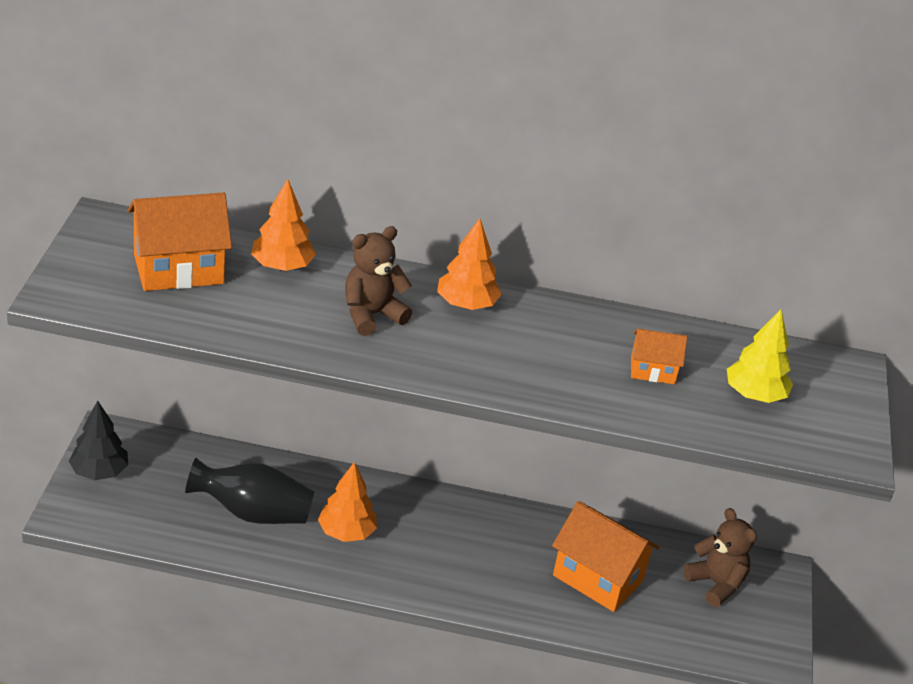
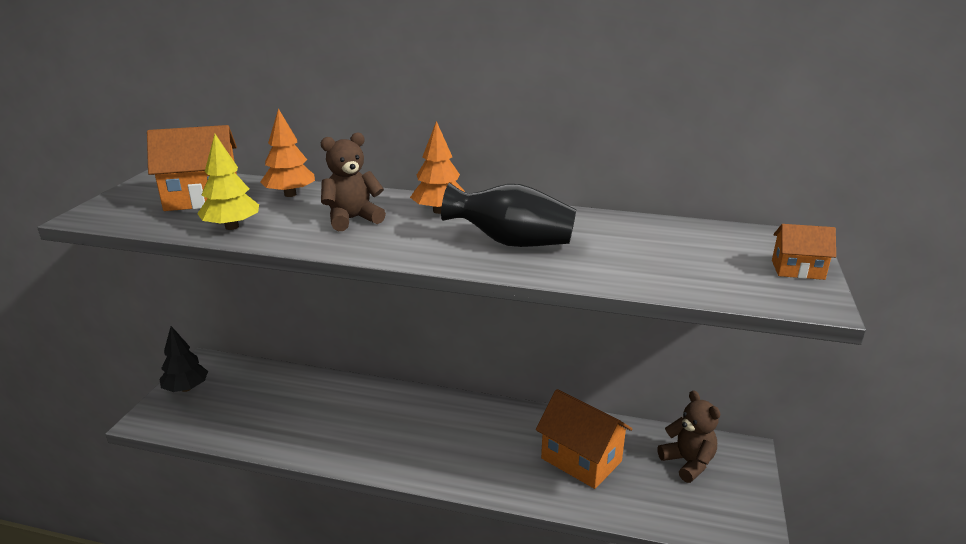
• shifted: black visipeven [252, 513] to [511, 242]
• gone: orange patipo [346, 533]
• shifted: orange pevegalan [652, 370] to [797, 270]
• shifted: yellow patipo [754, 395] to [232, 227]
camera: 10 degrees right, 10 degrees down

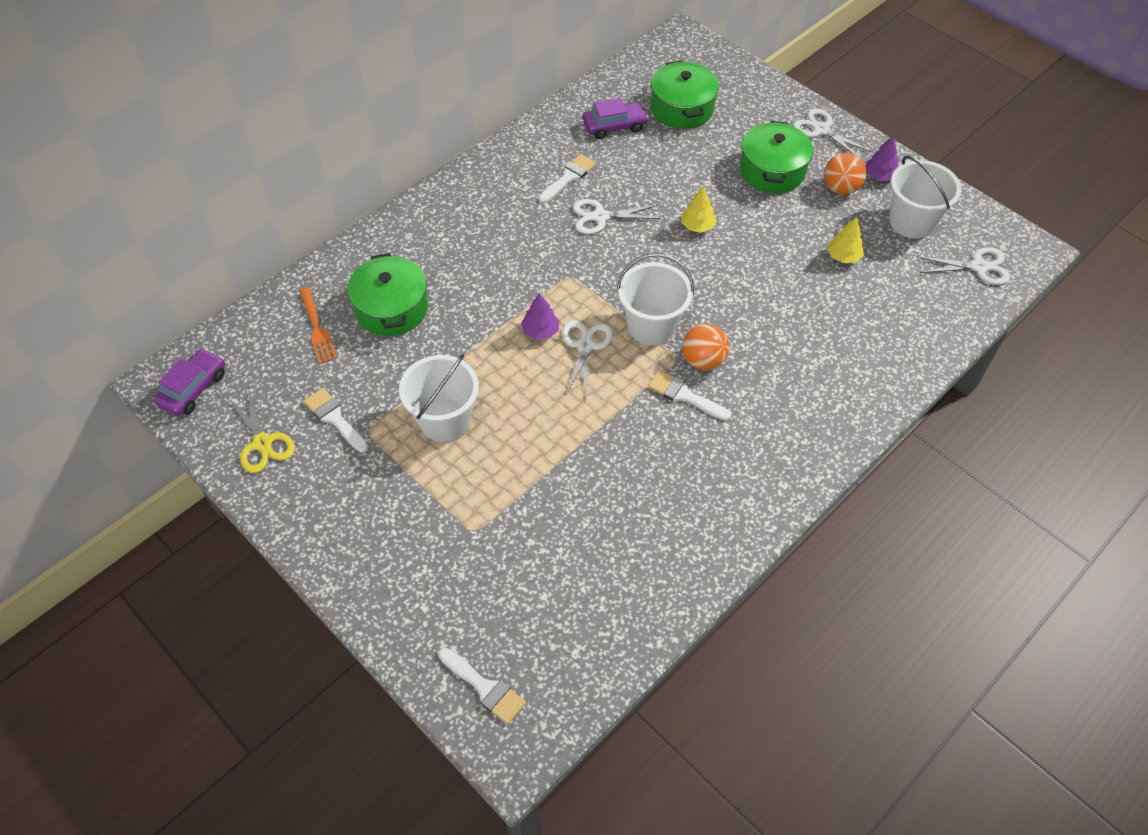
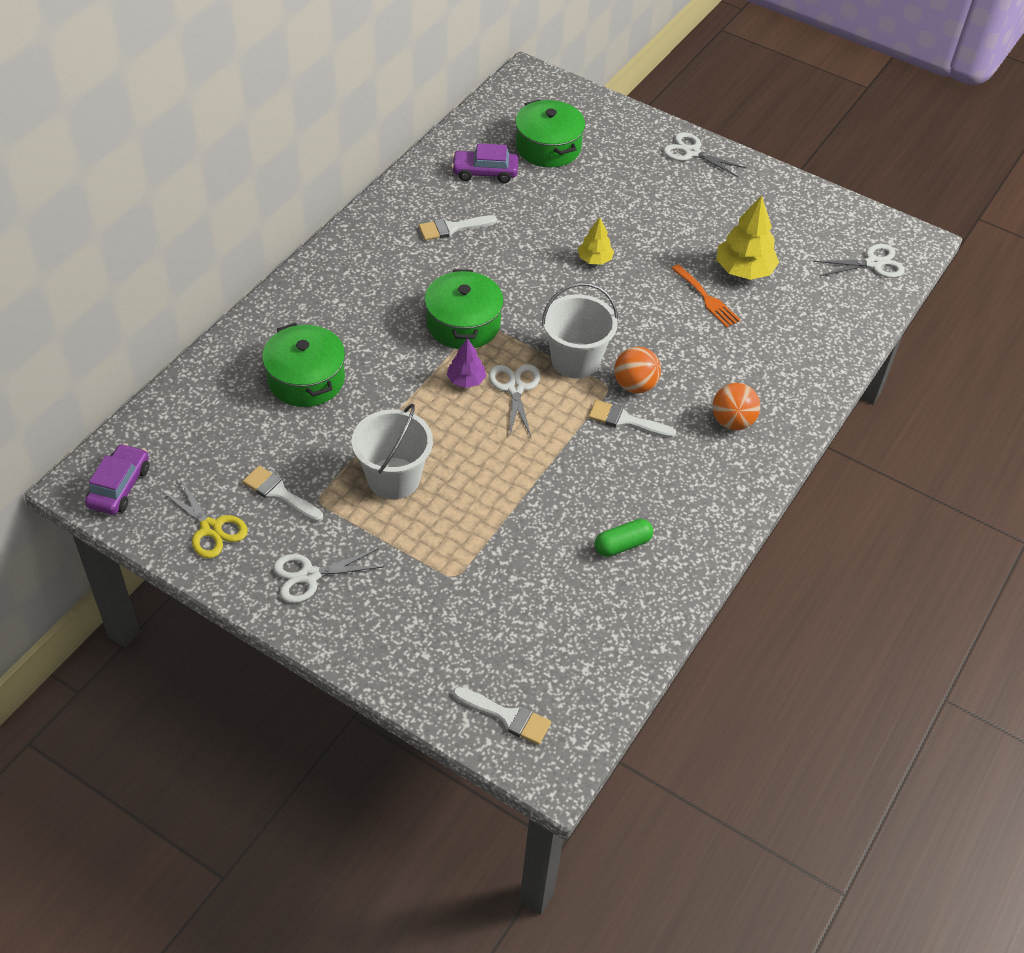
• shifted: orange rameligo [317, 329] to [707, 298]
• rotated: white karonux [568, 177] = [452, 228] 135 degrees counterclockwise
• shifted: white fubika [600, 217] to [309, 576]
• rotated: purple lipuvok [614, 126] = [485, 172] 150 degrees counterclockwise
• shifted: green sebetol [772, 171] to [463, 324]
• shifted: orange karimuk [840, 188] to [732, 421]
• scaled: yellow patipo [843, 256] = [744, 270] x1.72
• gone: purple patipo [879, 176]
• gone: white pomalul [911, 222]
• new: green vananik [622, 545]
camera: 15 degrees left, 5 degrees down

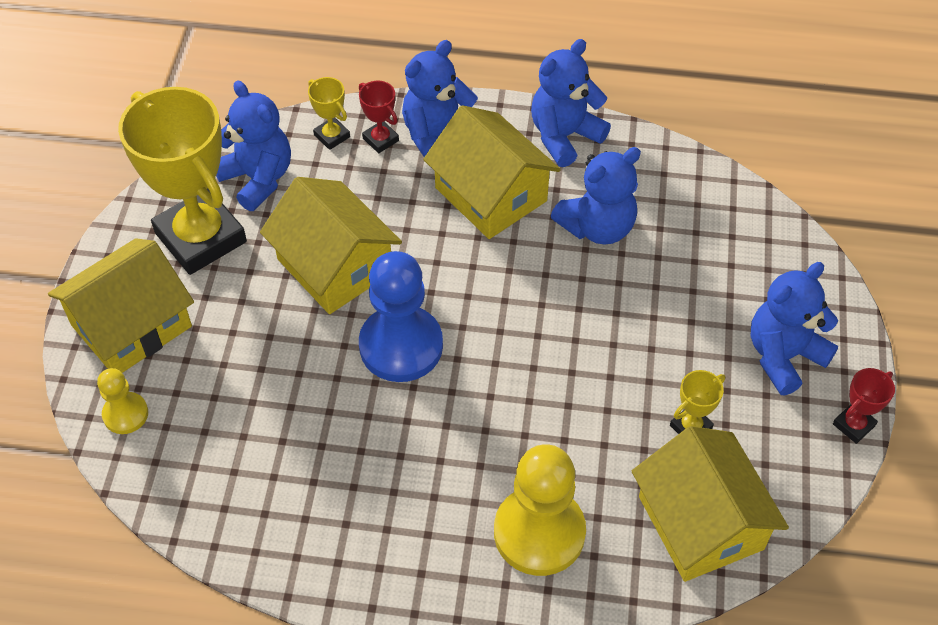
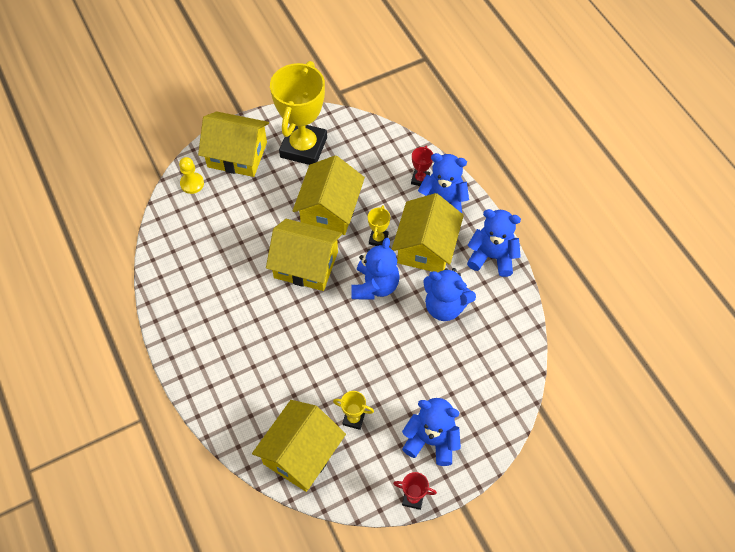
• shifted: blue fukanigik [258, 178] to [375, 286]
• shifted: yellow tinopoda [332, 136] to [378, 239]
• swapped: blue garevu [401, 346] to yellow pevegalan [306, 265]
• gone: yellow garevu [539, 532]
camera: 55 degrees right, 5 degrees up

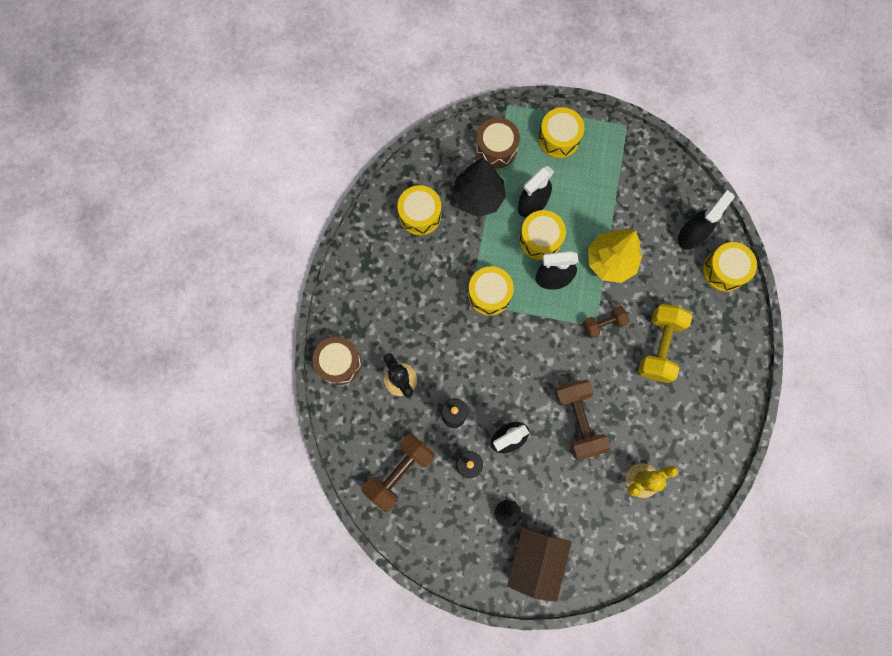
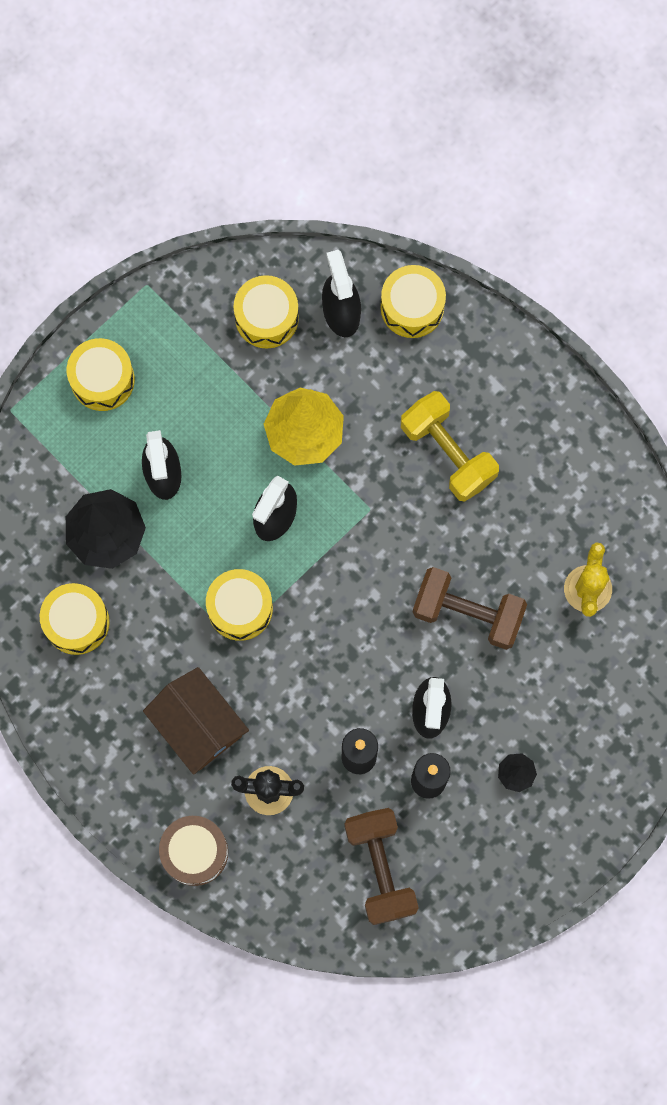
• gone: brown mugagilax [496, 148]
• shifted: brown pevegalan [536, 560] to [198, 725]
• shifted: yellow mugagilax [540, 239] to [266, 317]
• gone: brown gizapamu [603, 324]
camera: 55 degrees left, 0 degrees up

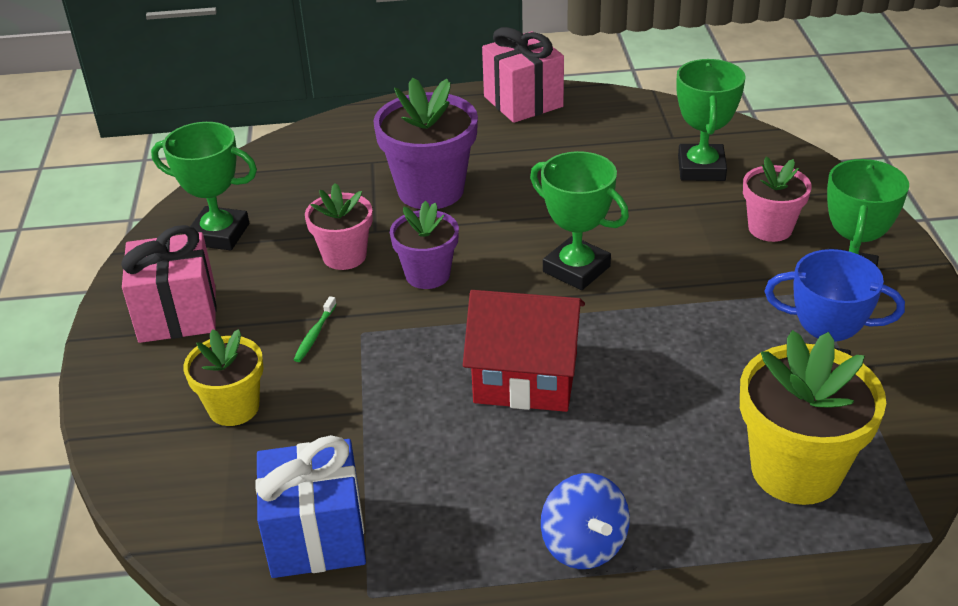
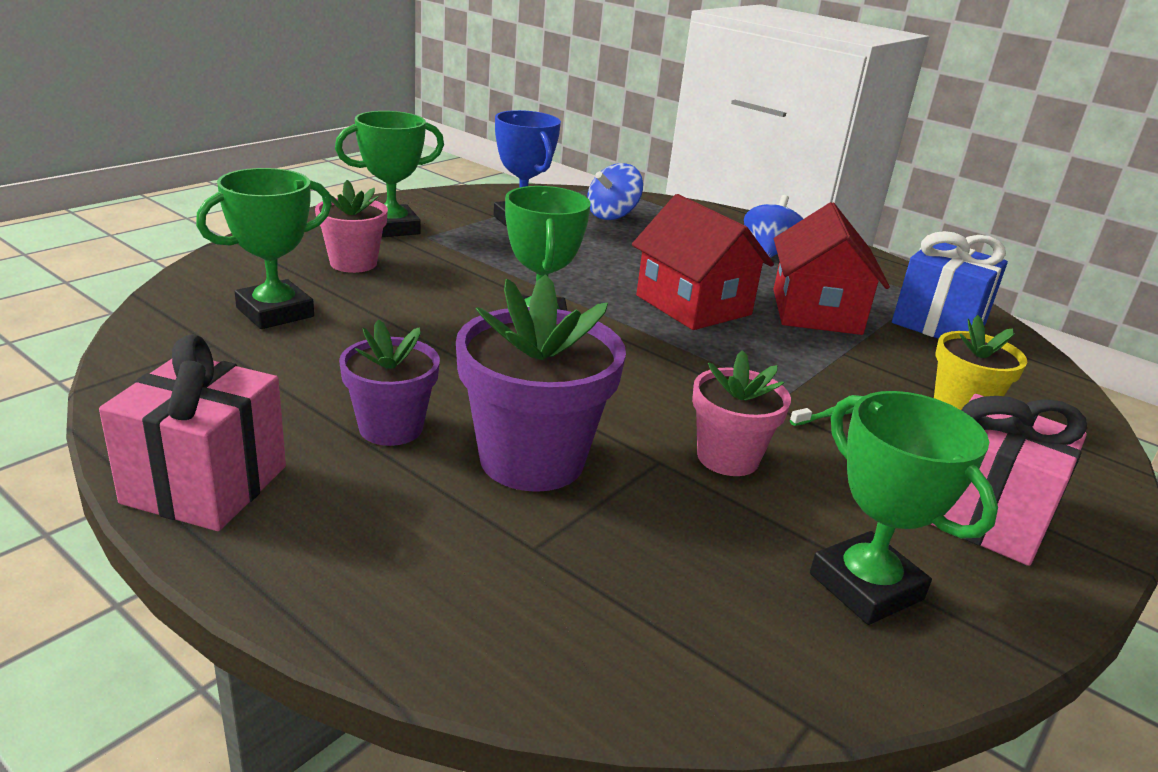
• shifted: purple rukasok [427, 275] to [391, 428]
• swapped: yellow rukasok [796, 470] to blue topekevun [612, 215]
• new: red pevegalan [816, 311]
camera: 140 degrees left, 10 degrees down

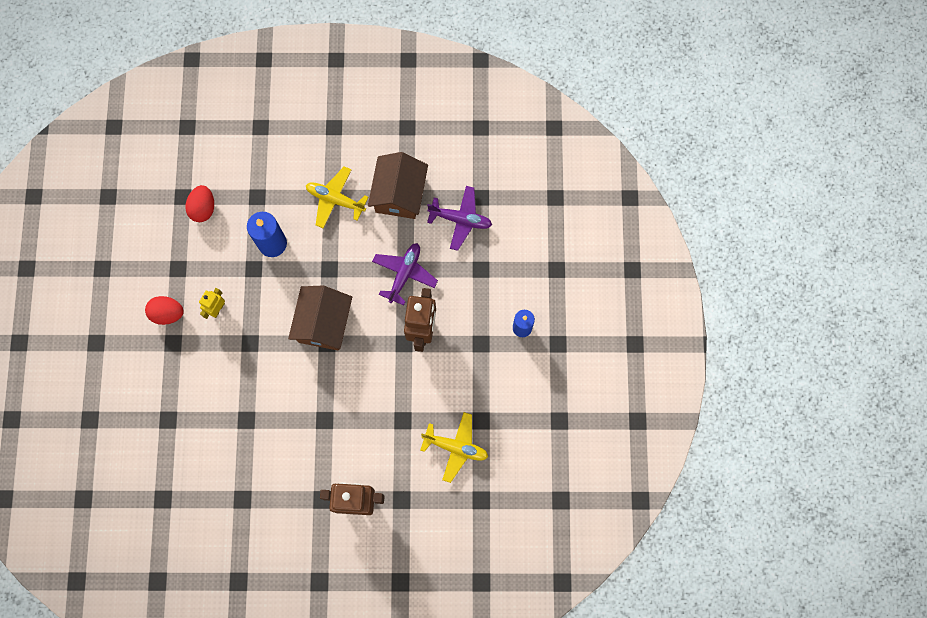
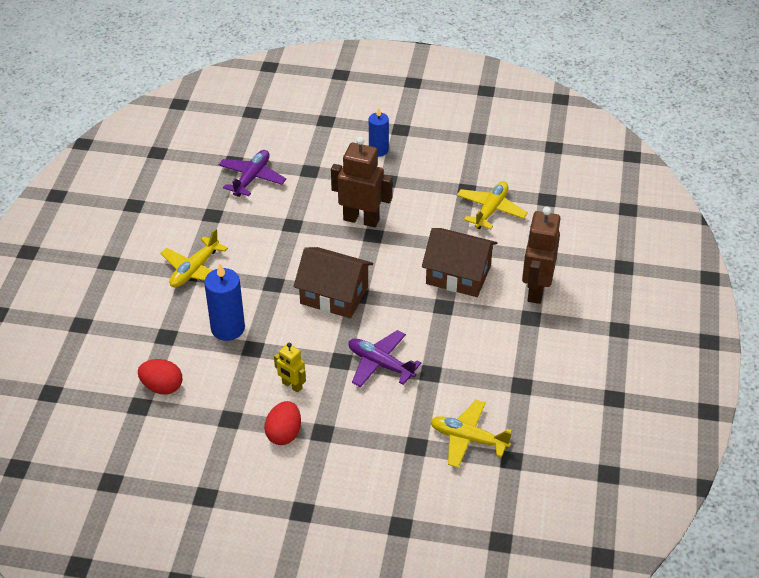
• shifted: brown pevegalan [399, 194] to [458, 275]
• shifted: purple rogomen [404, 274] to [380, 364]
• new: yellow rogomen [468, 439]
camera: 80 degrees left, 30 degrees down

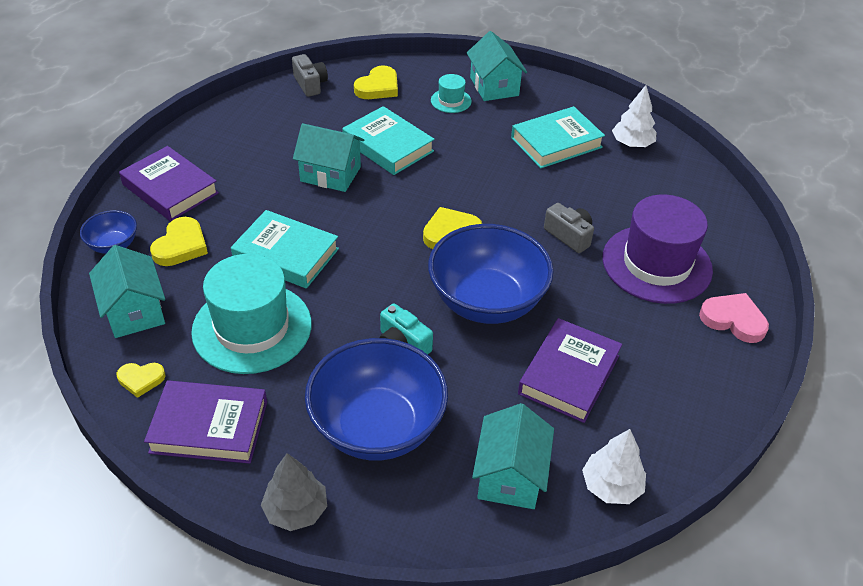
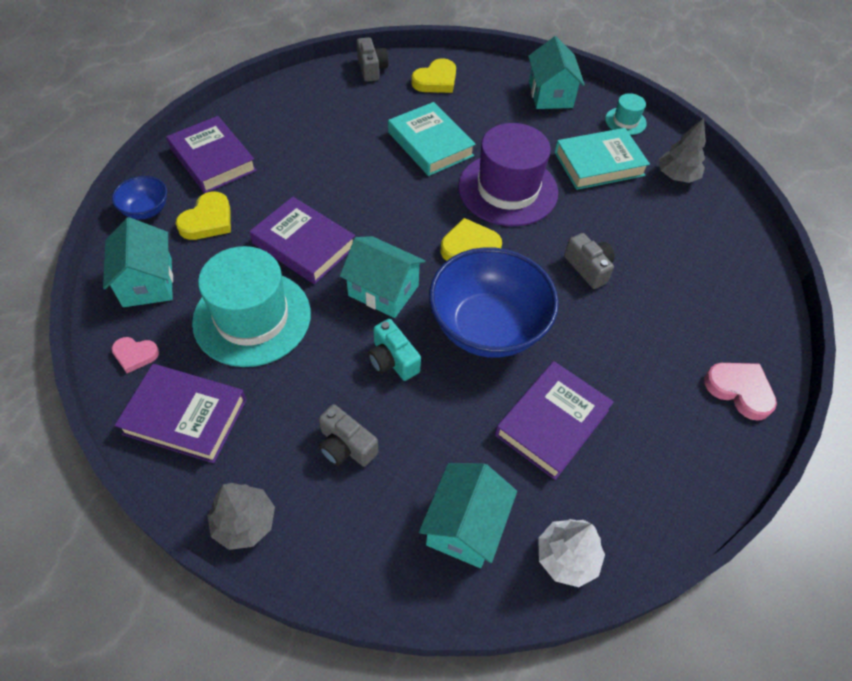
• repainted: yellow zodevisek [141, 379] to pink zodevisek [135, 355]
• repainted: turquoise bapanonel [286, 254] to purple bapanonel [304, 245]
• shifted: turquoise pevegalan [330, 174] to [383, 290]
• swapped: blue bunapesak [377, 427] to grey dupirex [346, 446]
• shifted: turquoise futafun [451, 101] to [625, 121]
• shifted: purple futafun [656, 264] to [508, 189]
• repainted: white patipo [632, 144] to grey patipo [676, 176]
camera: 10 degrees right, 10 degrees up

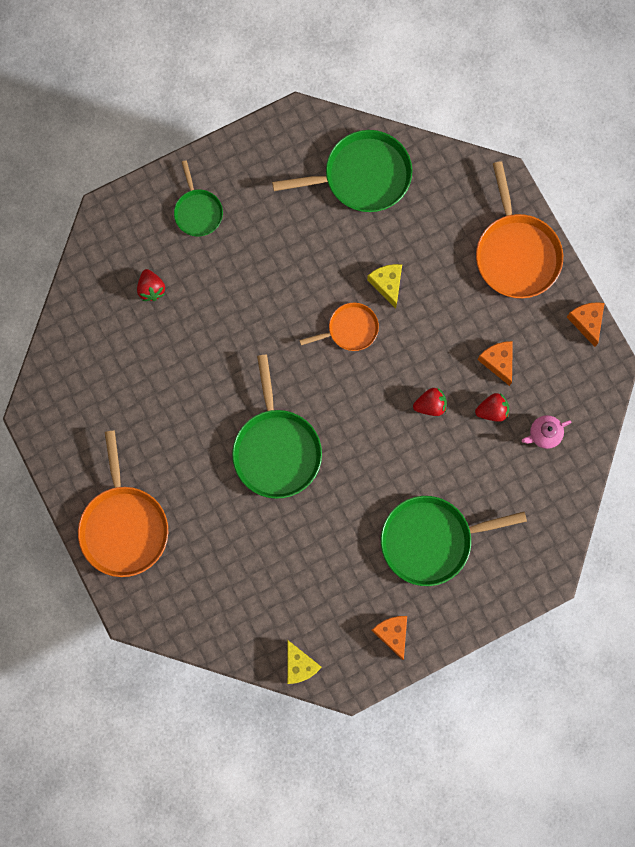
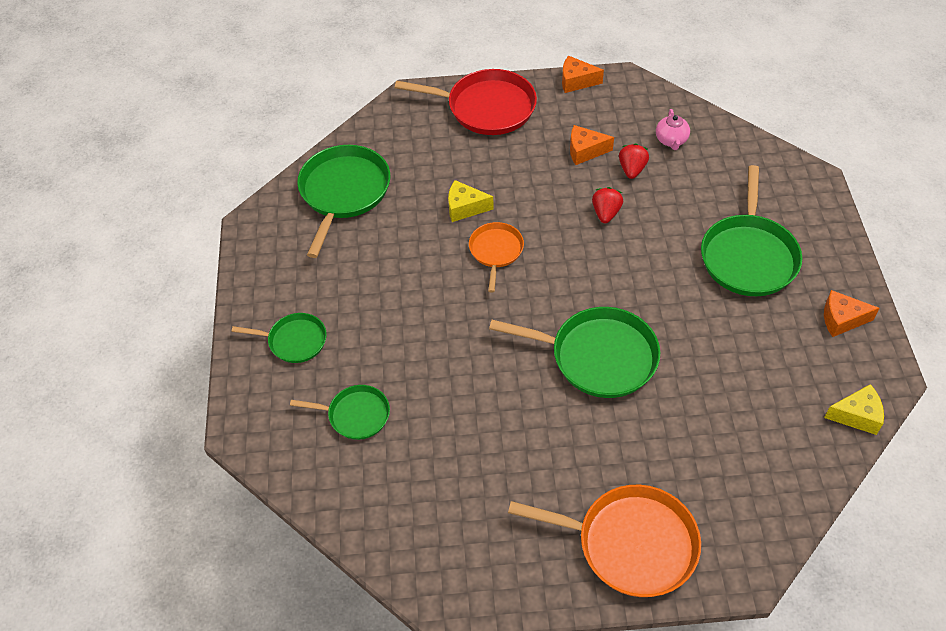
• swapped: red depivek [151, 289] to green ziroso [355, 415]
• repainted: orange ziroso [516, 254] to red ziroso [486, 108]
camera: 65 degrees left, 25 degrees down

